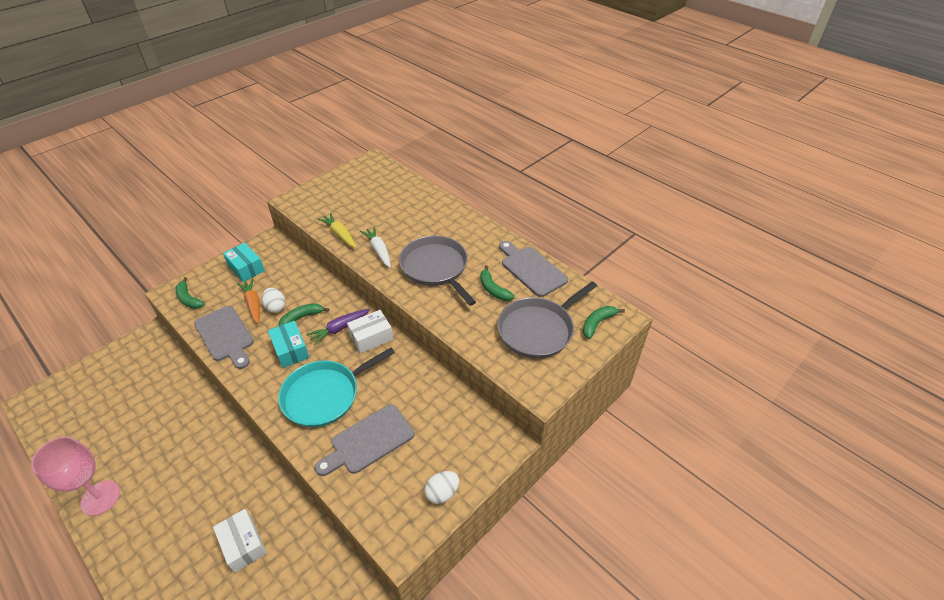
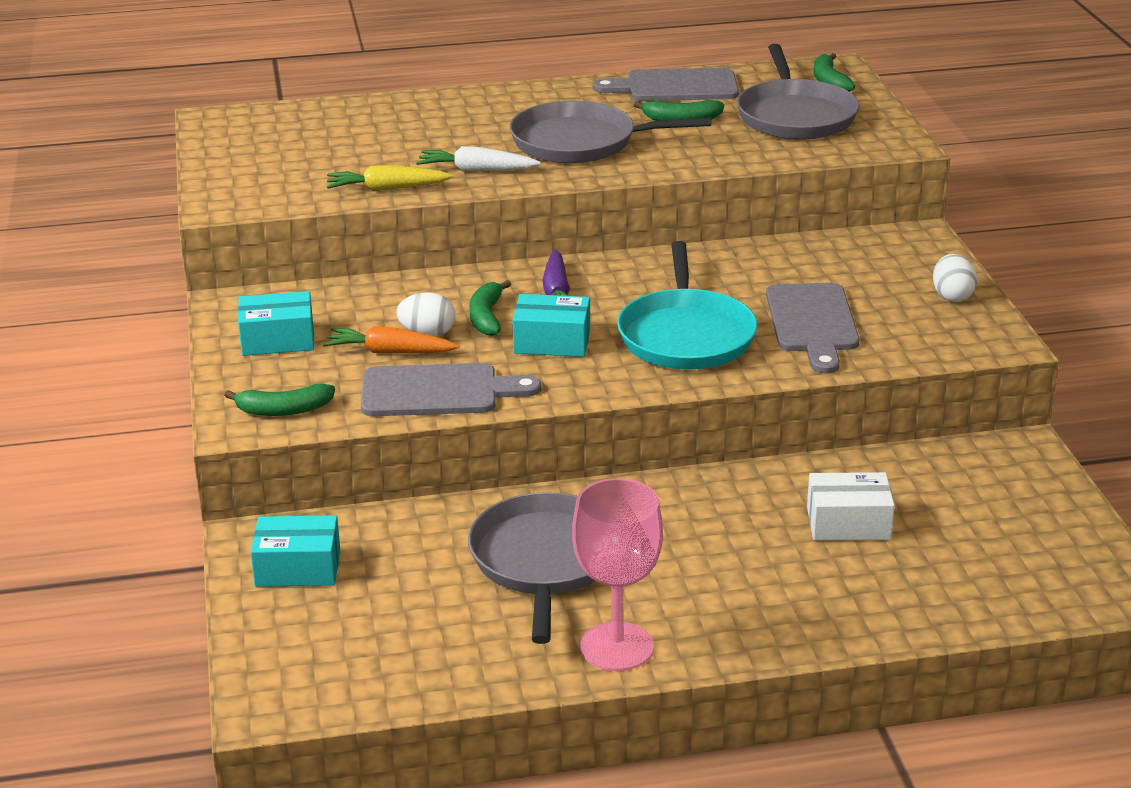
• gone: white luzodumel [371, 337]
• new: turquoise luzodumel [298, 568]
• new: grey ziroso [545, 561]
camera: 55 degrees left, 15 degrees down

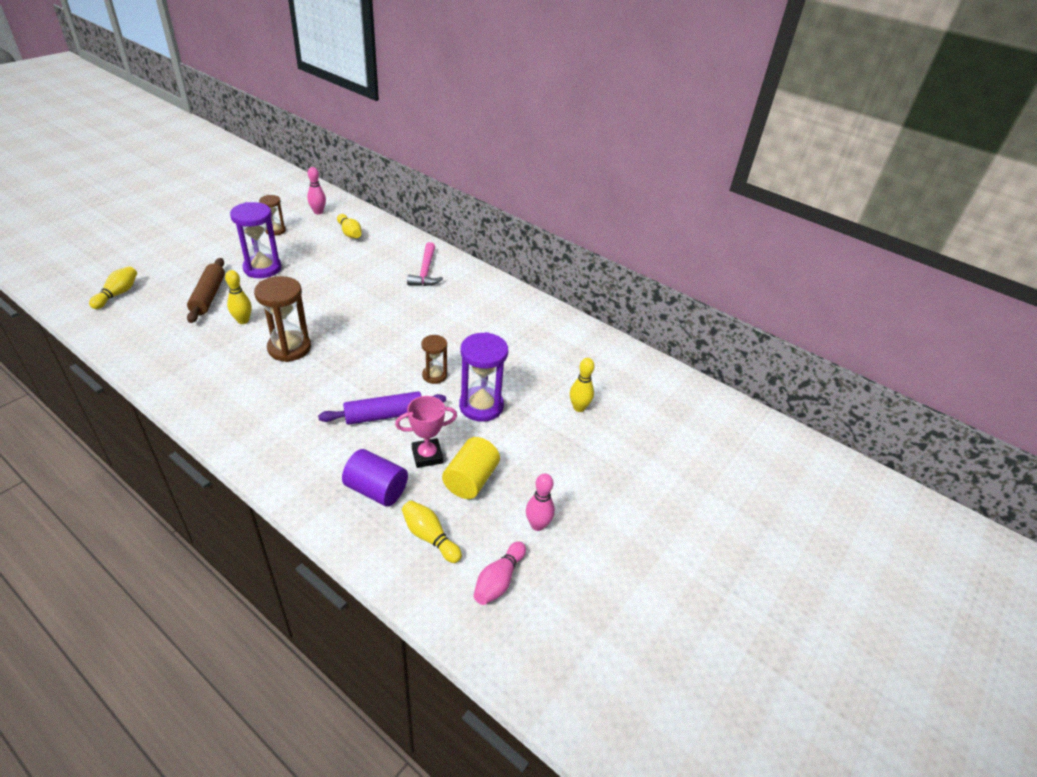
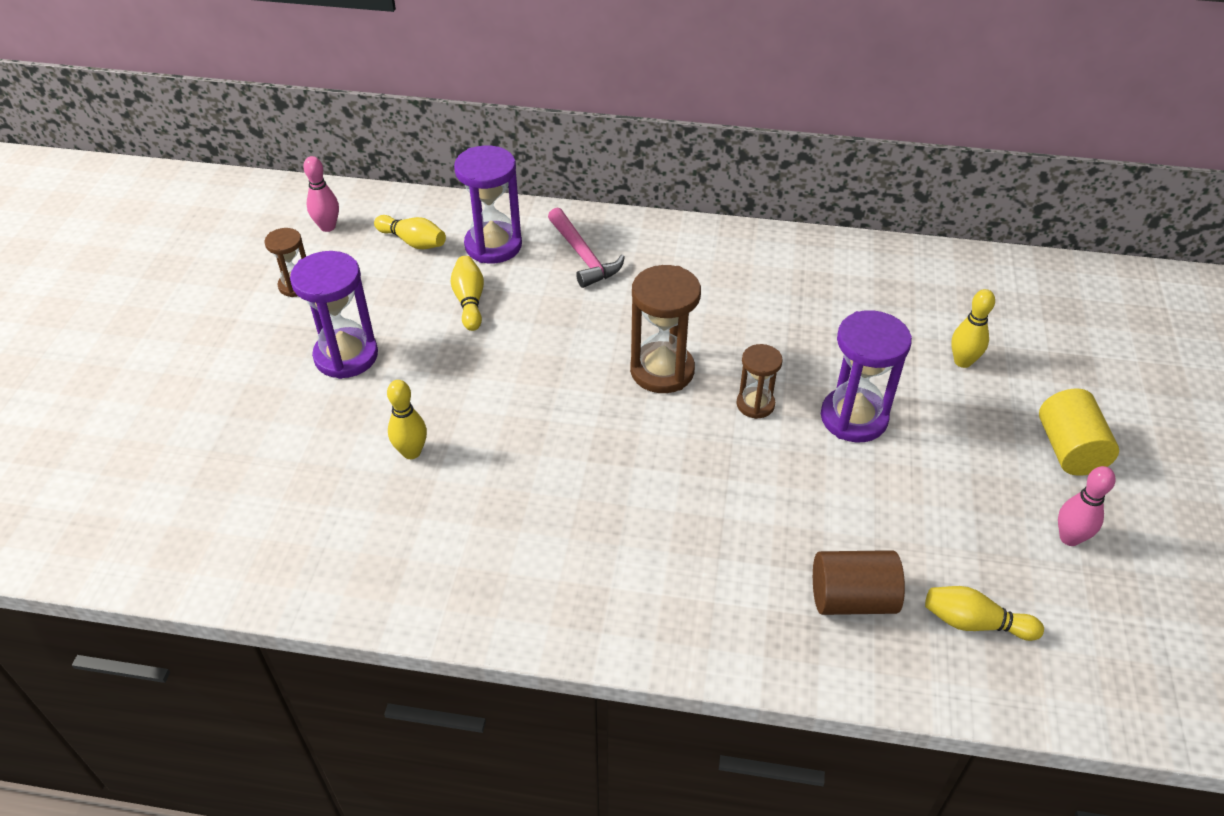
• shifted: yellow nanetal [117, 294] to [469, 301]
• gone: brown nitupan [208, 296]
• shifted: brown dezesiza [289, 348] to [662, 371]
• gone: purple nitupan [384, 415]
• repainted: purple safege [376, 490] to brown safege [852, 599]
• gone: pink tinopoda [427, 456]
• shifted: yellow safege [470, 480] to [1069, 449]
• gone: pink nanetal [499, 580]
• new: purple dezesiza [493, 245]
camera: 25 degrees left, 5 degrees up

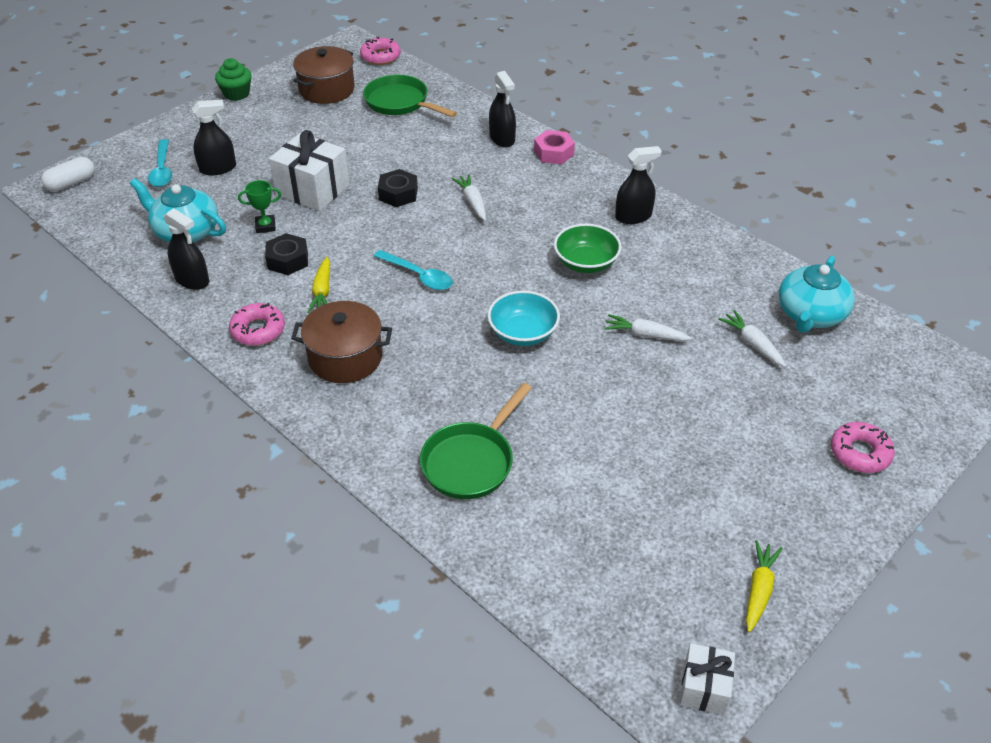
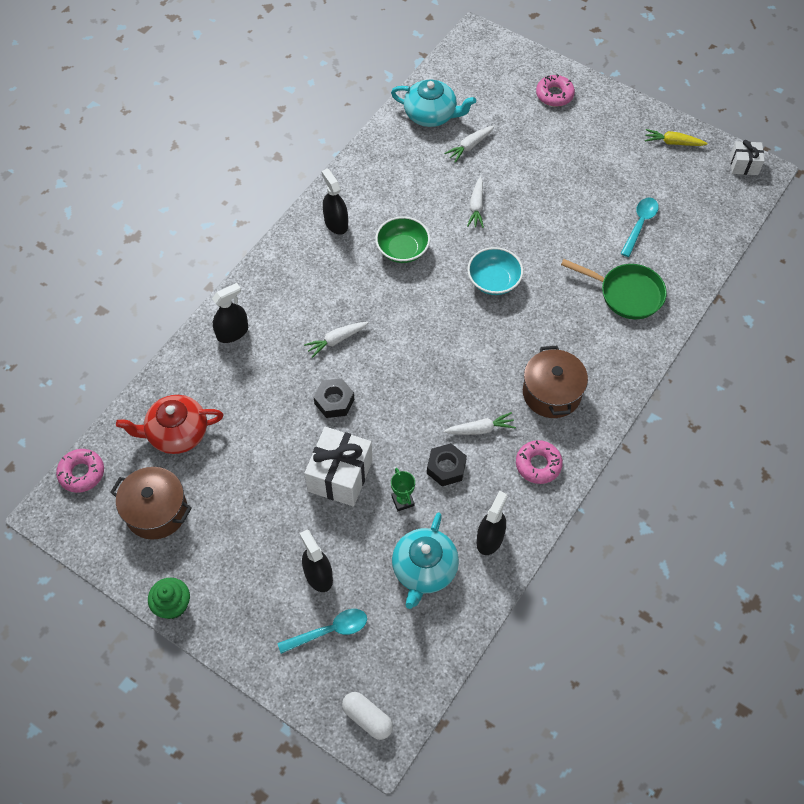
• repainted: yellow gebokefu [322, 291] to white gebokefu [480, 429]
• swapped: green ziroso [400, 103] to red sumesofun [177, 433]
• shifted: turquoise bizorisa [419, 276] to [640, 224]
• gone: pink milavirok [553, 153]
camera: 100 degrees left, 15 degrees up

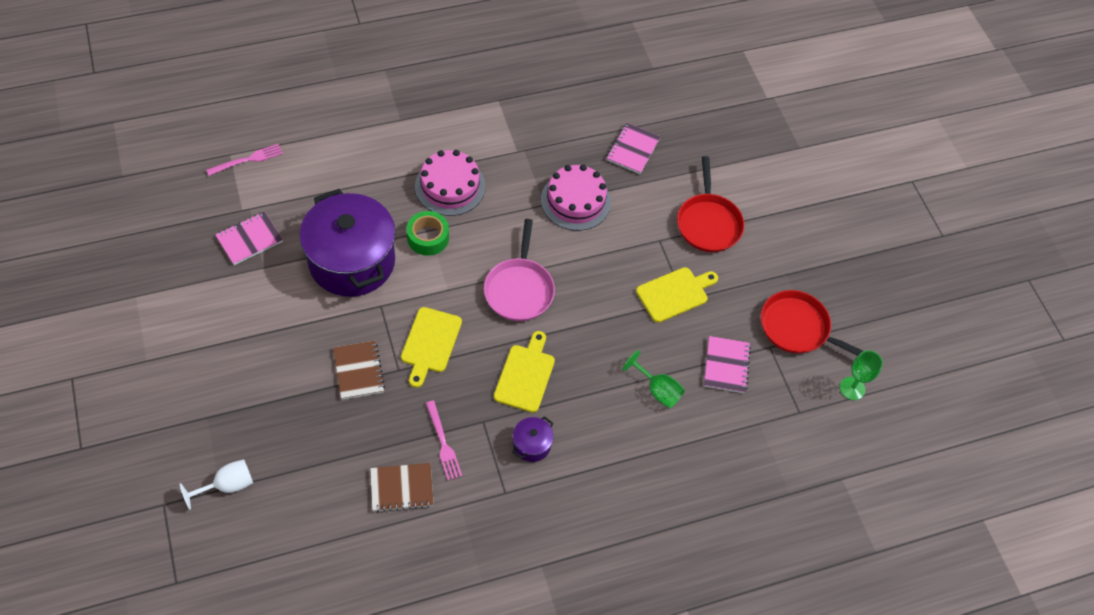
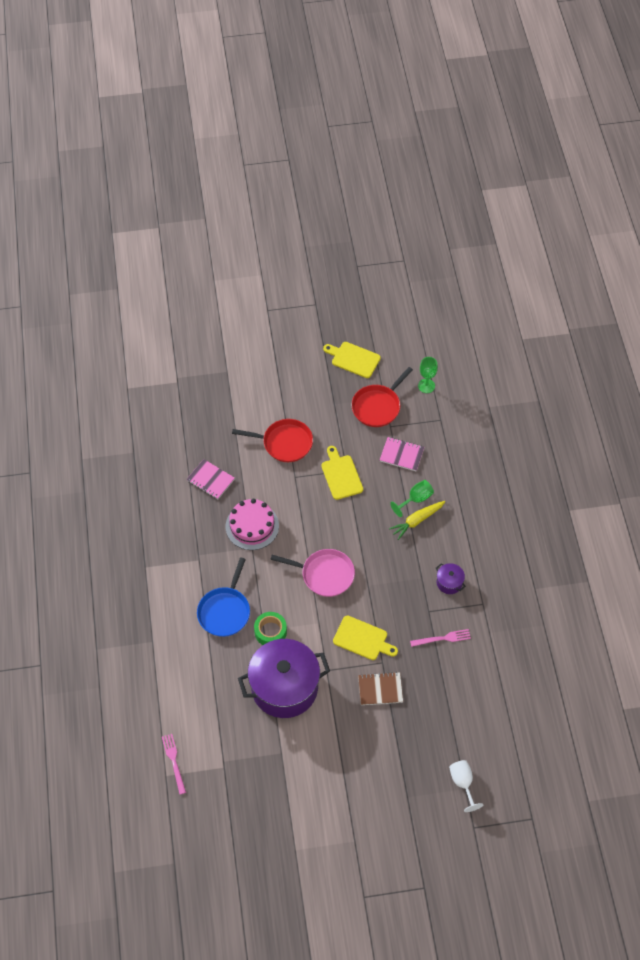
• gone: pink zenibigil [249, 239]
• gone: brown zenibigil [402, 488]
• swapped: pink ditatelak [450, 186] to blue ziroso [225, 611]
• shifted: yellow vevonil [525, 375] to [353, 359]
• new: yellow gebokefu [417, 521]
camera: 75 degrees left, 0 degrees up

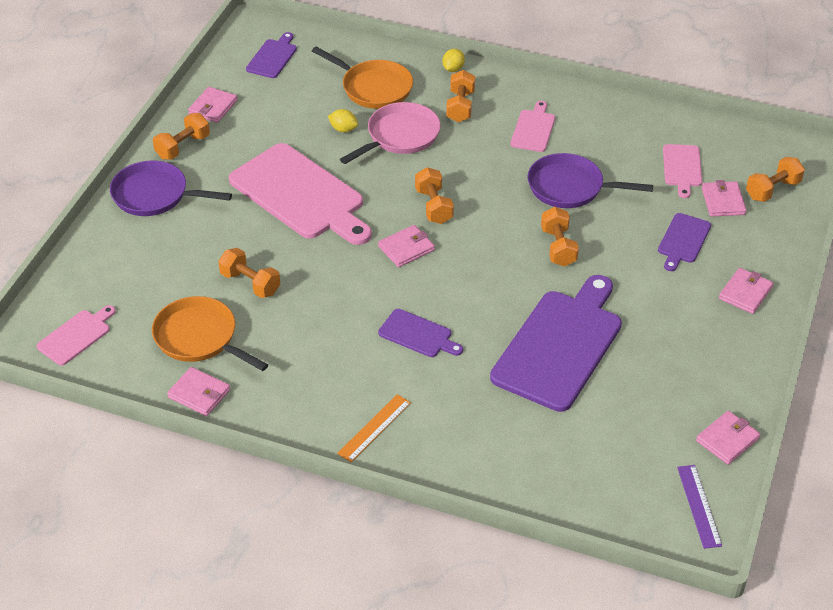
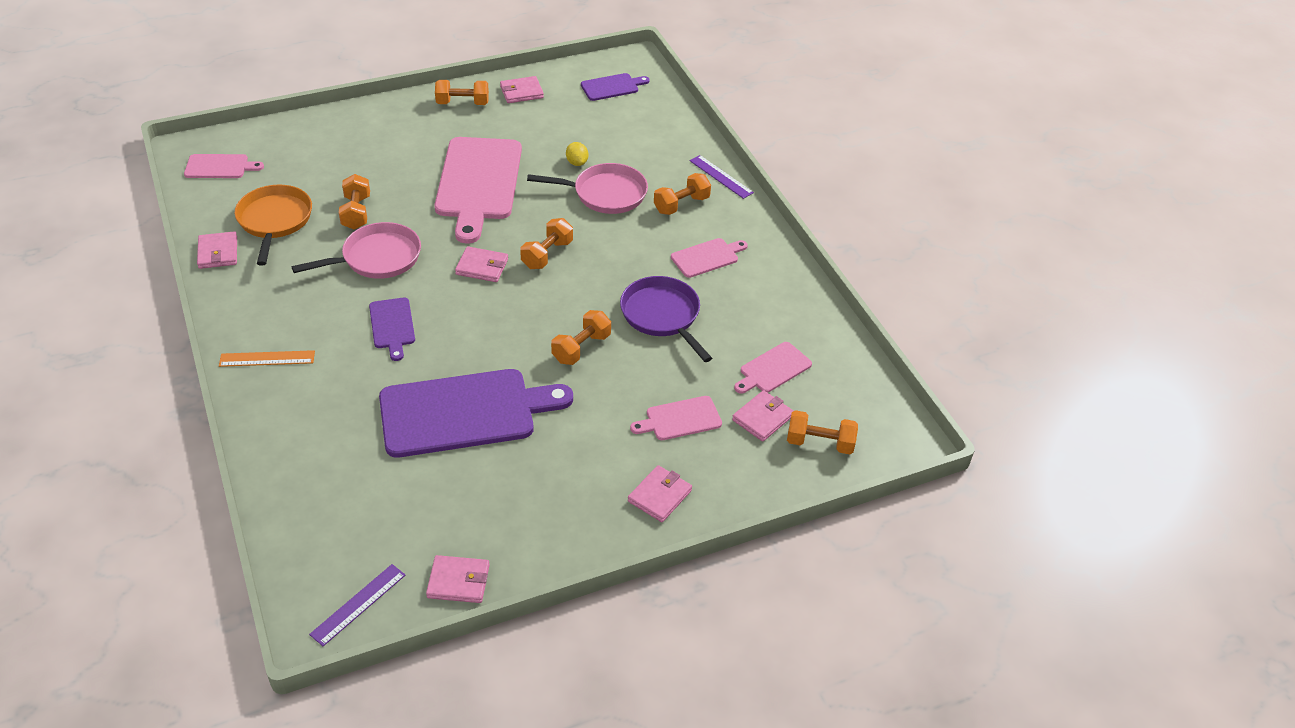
• gone: purple ziroso [155, 195]
• gone: orange ziroso [373, 88]
• swapped: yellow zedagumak [453, 69] to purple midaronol [721, 176]
• repainted: purple vevonil [683, 240] to pink vevonil [680, 419]
• rotated: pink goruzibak [745, 293] = [659, 496] 45 degrees counterclockwise
• new: pink ziroso [377, 258]
camera: 45 degrees right, 0 degrees up

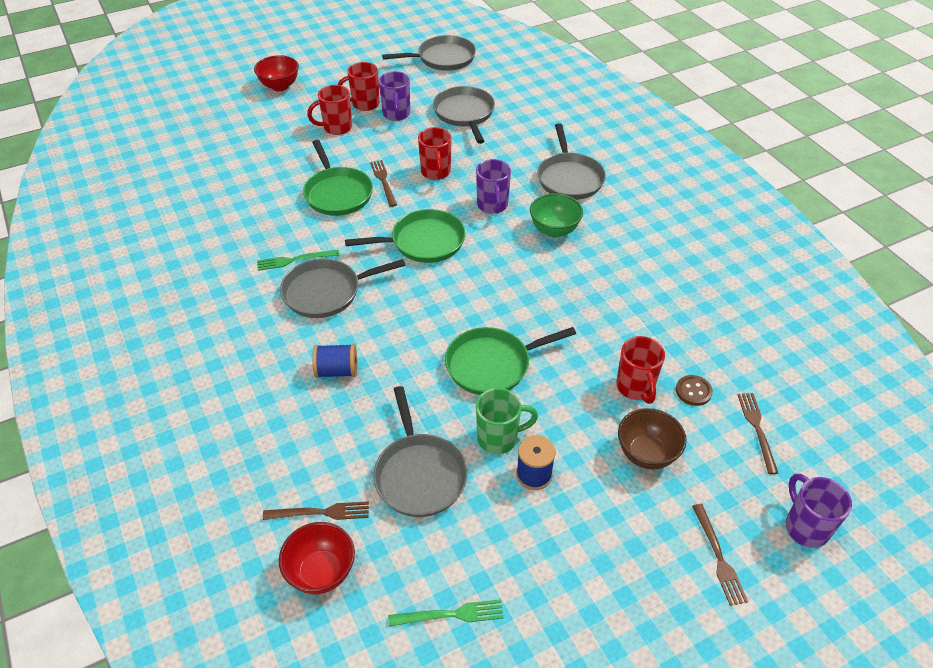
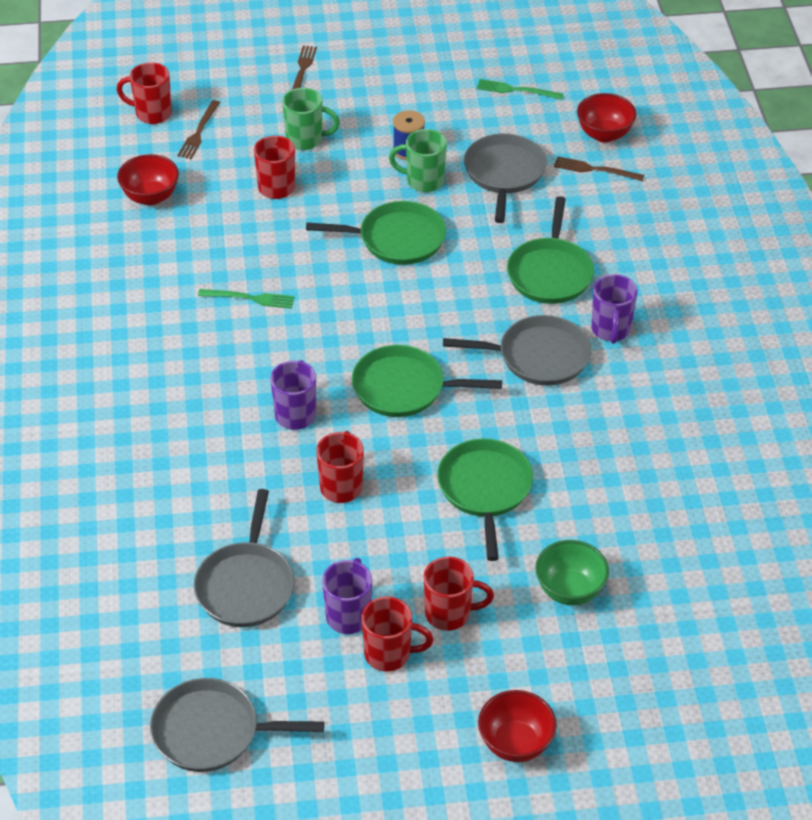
• shifted: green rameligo [295, 260] to [250, 298]
• swapped: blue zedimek [337, 371] to green ziroso [550, 273]
• gone: brown rameligo [383, 181]
• shifted: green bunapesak [554, 230] to [569, 590]
• gone: grey ziroso [569, 178]
• swapped: brown bunapesak [646, 454] to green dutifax [306, 140]
• gone: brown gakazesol [693, 391]
• shifted: purple dutifax [805, 527] to [610, 330]
• new: red dutifax [152, 113]
• new: red bunapesak [150, 197]
camera: 160 degrees left, 0 degrees up

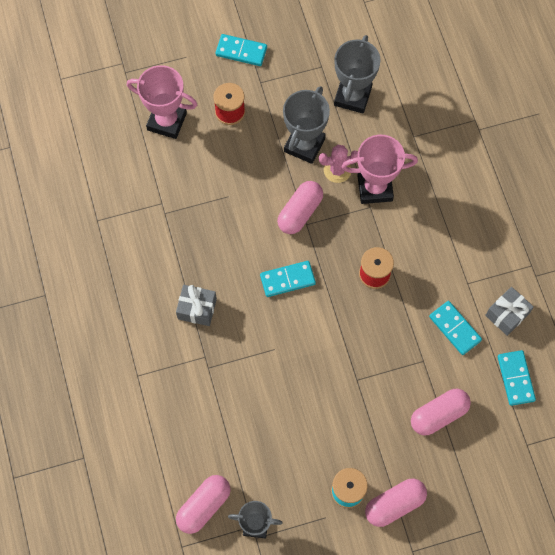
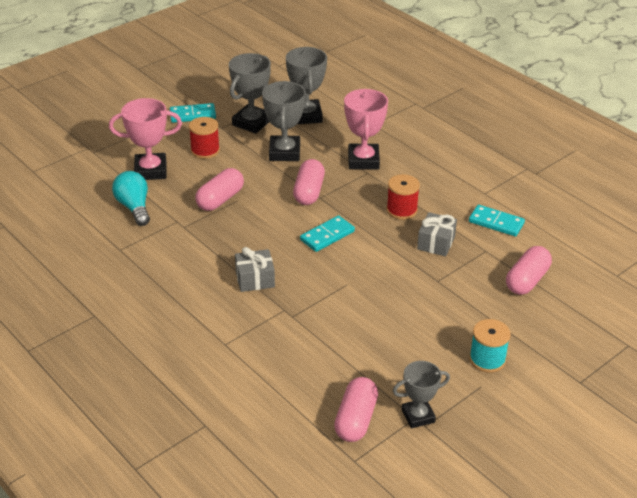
• gone: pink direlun [337, 170]
• rotated: pink tinopoda [375, 188] = [363, 160] 60 degrees counterclockwise
• shifted: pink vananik [394, 504] to [220, 199]
• shifted: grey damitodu [507, 314] to [436, 243]
• gone: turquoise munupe [515, 378]
• new: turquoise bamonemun [134, 207]
• new: grey tinopoda [252, 122]
camera: 25 degrees left, 30 degrees down

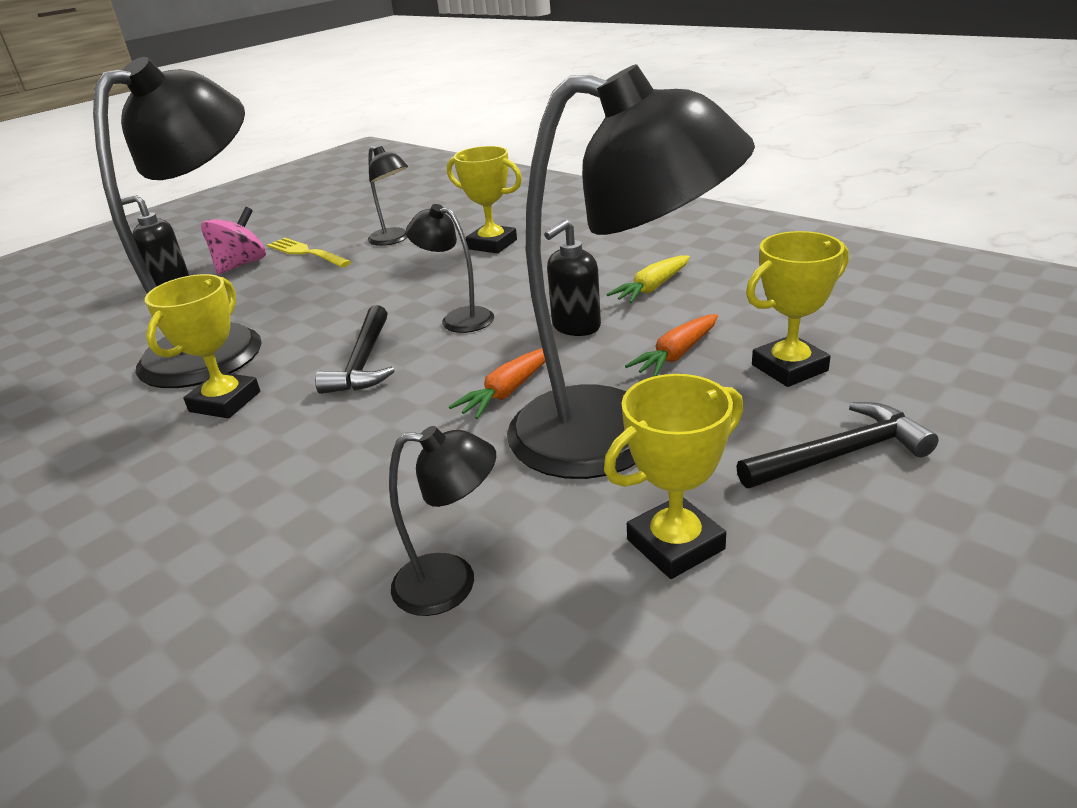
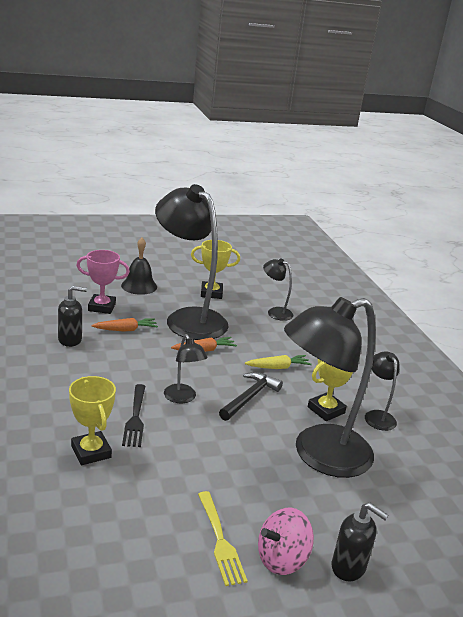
• shifted: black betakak [394, 240] to [377, 416]
• shifted: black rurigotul [575, 327] to [70, 340]
• shifted: yellow gebokefu [652, 288] to [278, 367]
• swapped: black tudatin [840, 455] to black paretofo [139, 286]
• repainted: yellow tinopoda [789, 368] to pink tinopoda [102, 307]
• new: black rameligo [135, 418]
camera: 155 degrees left, 5 degrees down

